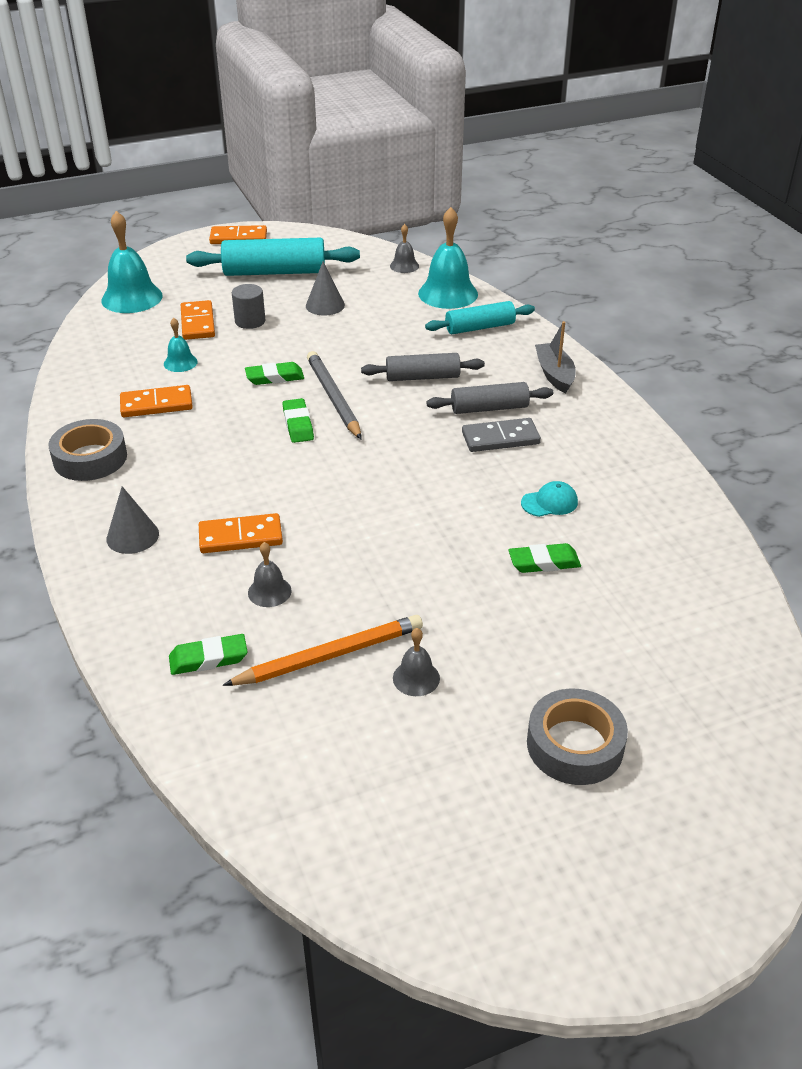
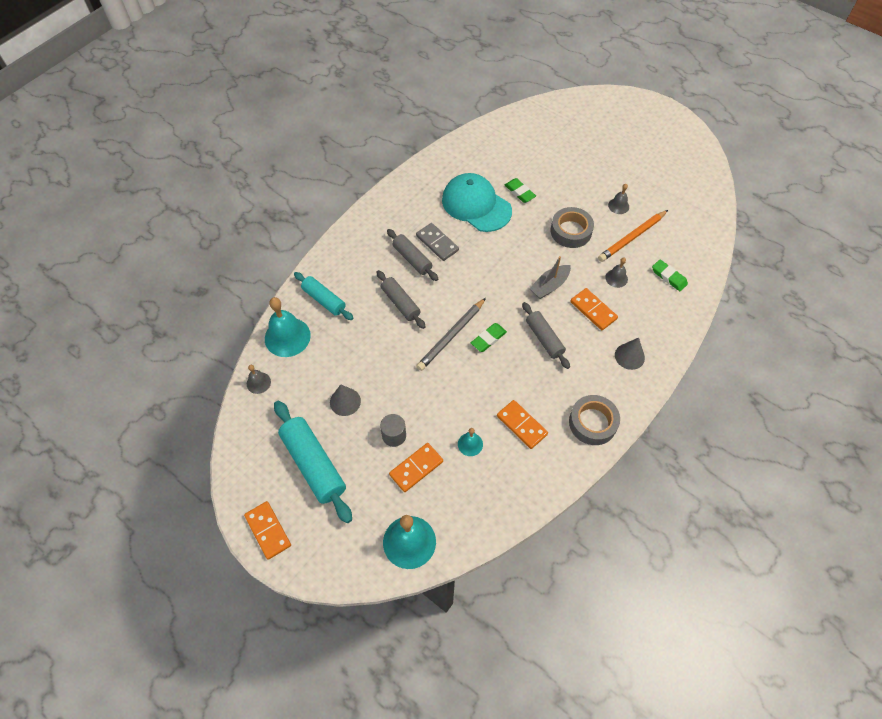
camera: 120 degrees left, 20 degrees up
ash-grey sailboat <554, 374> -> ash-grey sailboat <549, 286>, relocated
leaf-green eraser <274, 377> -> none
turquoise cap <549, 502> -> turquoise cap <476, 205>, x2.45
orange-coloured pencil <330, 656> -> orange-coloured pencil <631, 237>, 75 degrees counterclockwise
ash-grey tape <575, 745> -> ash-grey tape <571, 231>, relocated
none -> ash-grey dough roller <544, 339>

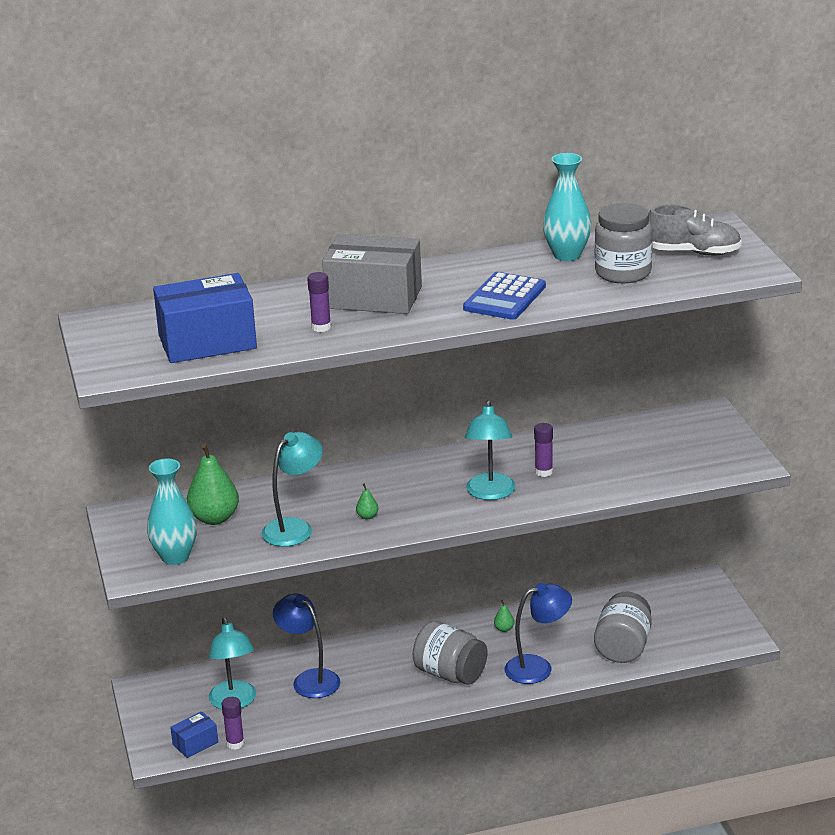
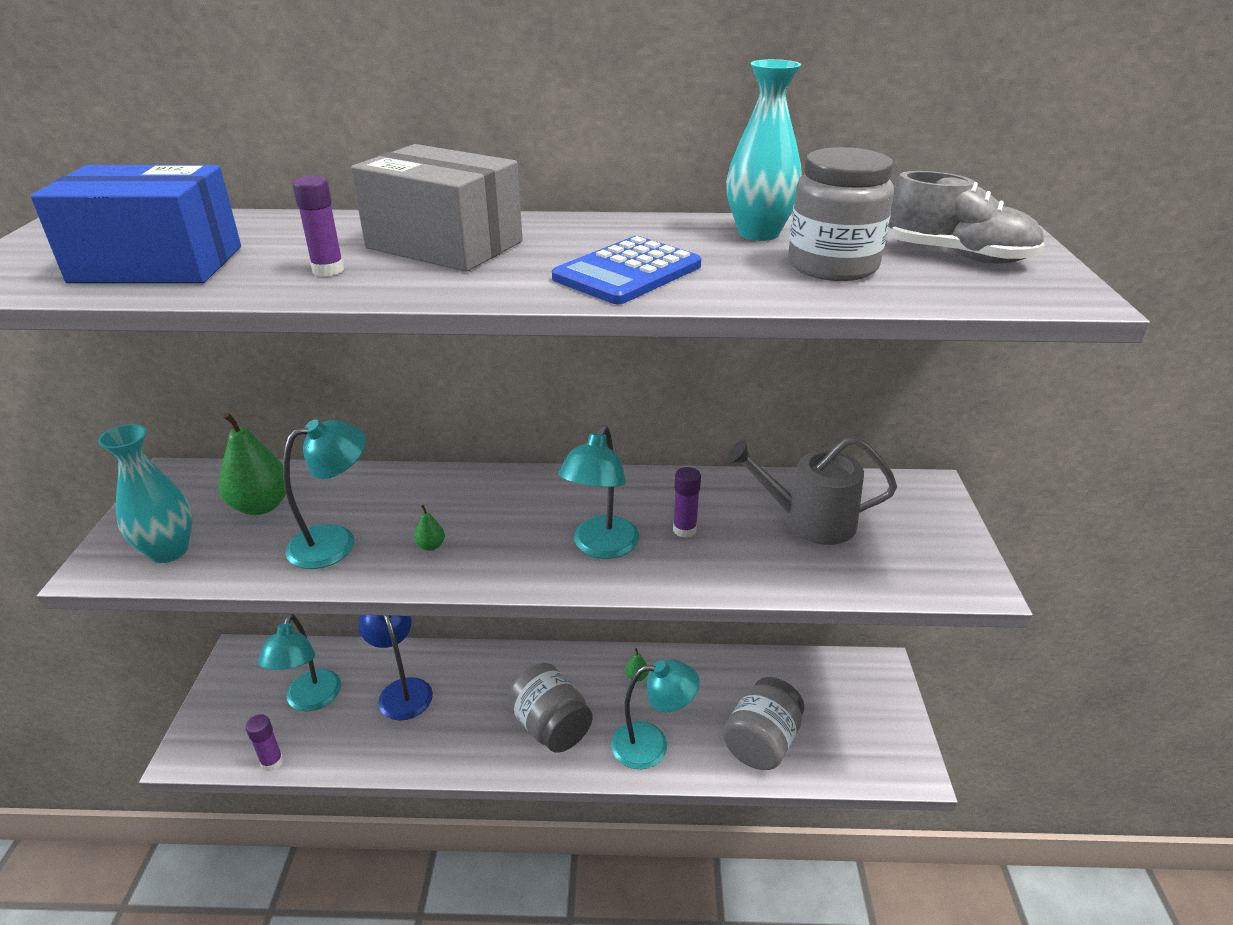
camera: 15 degrees right, 5 degrees up
blue desk lamp <538, 667> -> turquoise desk lamp <652, 745>
blue parcel <195, 743> -> none
none -> ash-grey watering pot <809, 521>

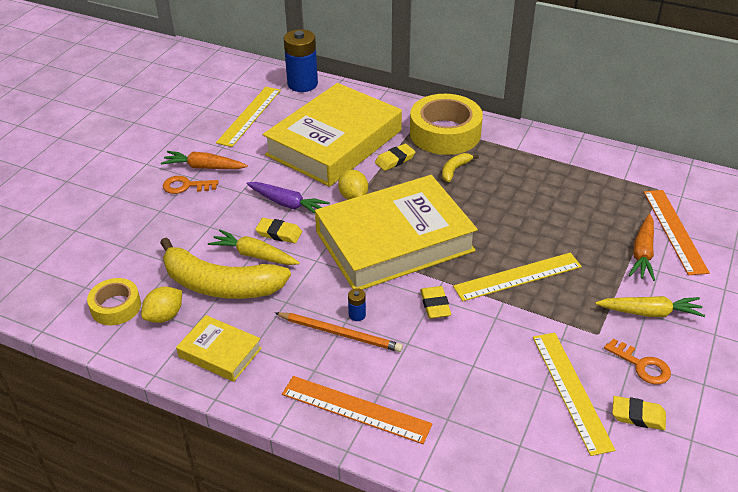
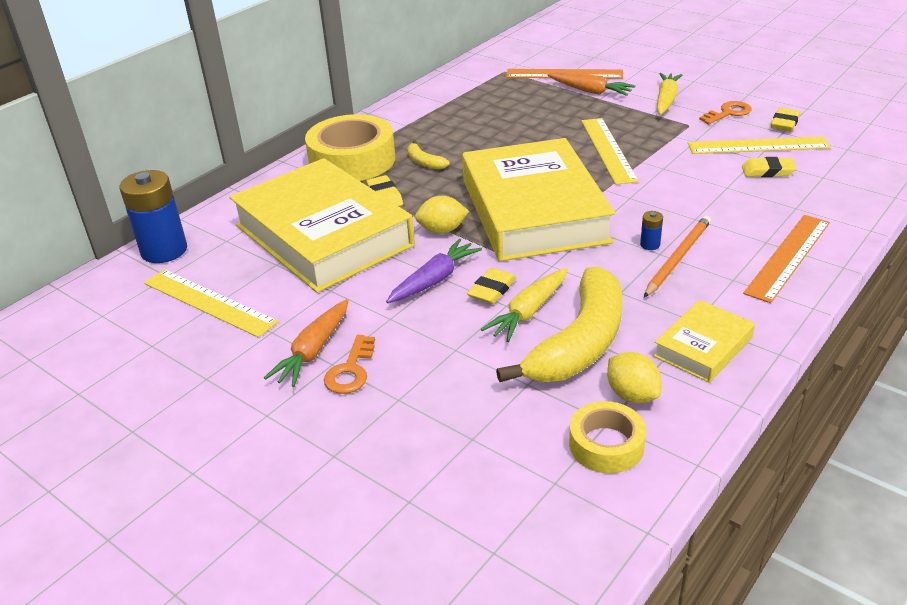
camera: 75 degrees left, 5 degrees down
yellow eraser <435, 305> -> yellow eraser <768, 171>, relocated

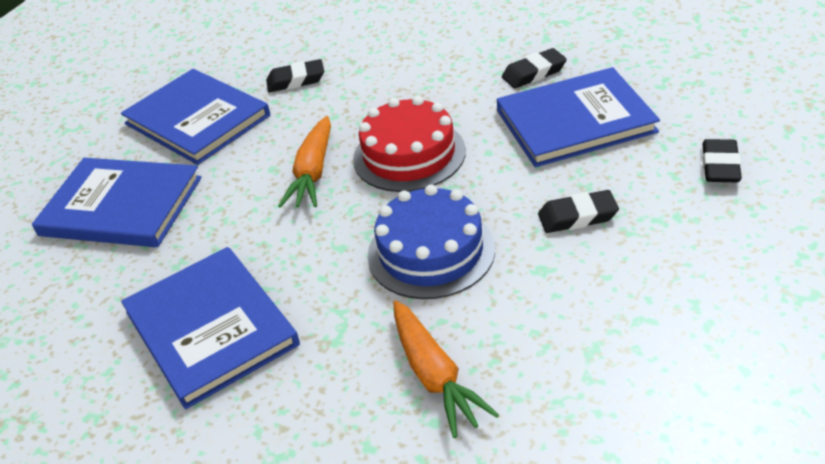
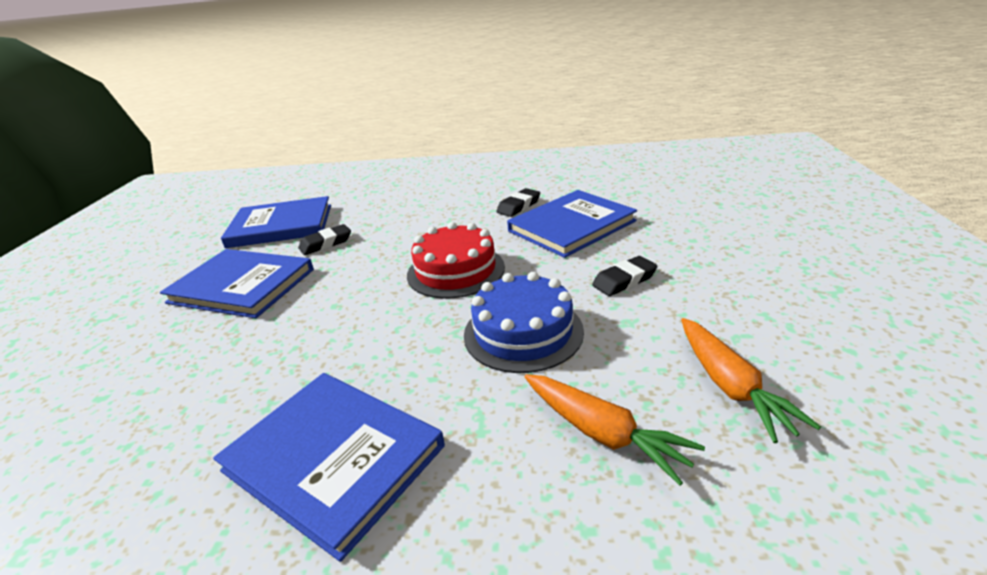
camera: 25 degrees left, 10 degrees down
orange-coloured toy carrot <313, 173> -> orange-coloured toy carrot <730, 386>, relocated
ebony eraser <720, 166> -> none
blue hardcover <121, 206> -> blue hardcover <281, 226>, relocated

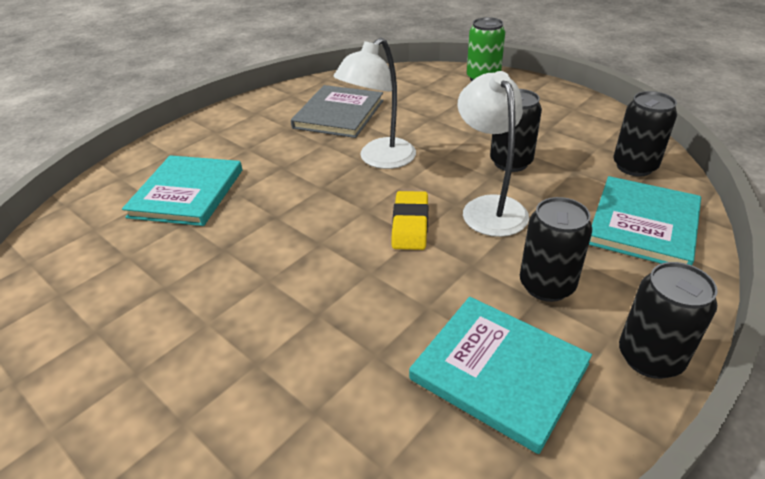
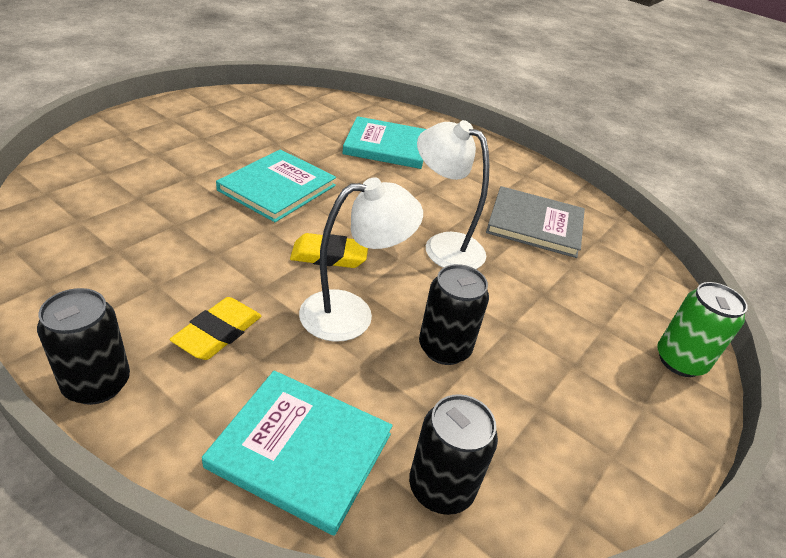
camera: 80 degrees right, 0 degrees up
ebony can <546, 285> -> yellow eraser <218, 332>
turquoise hardcover <499, 372> -> turquoise hardcover <277, 188>, relocated

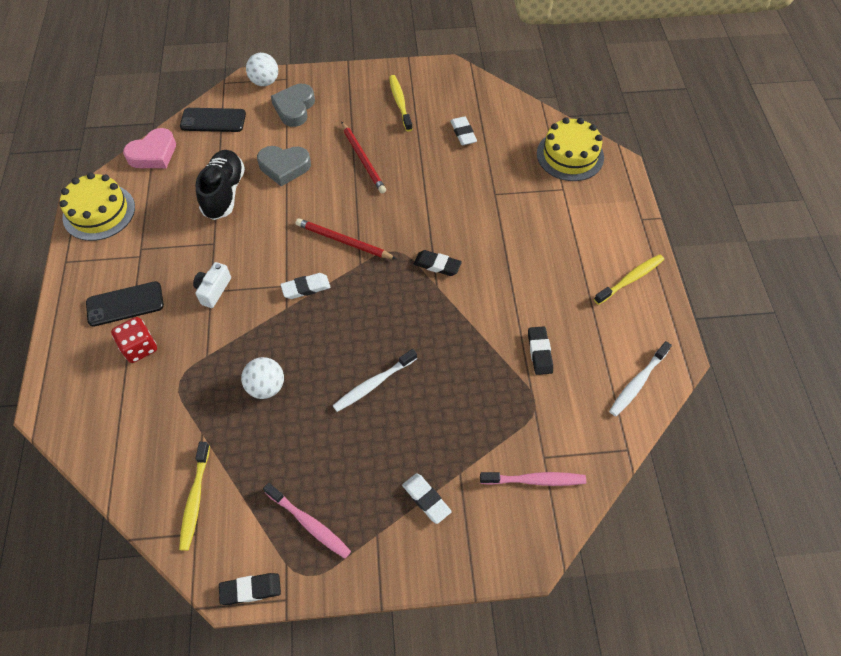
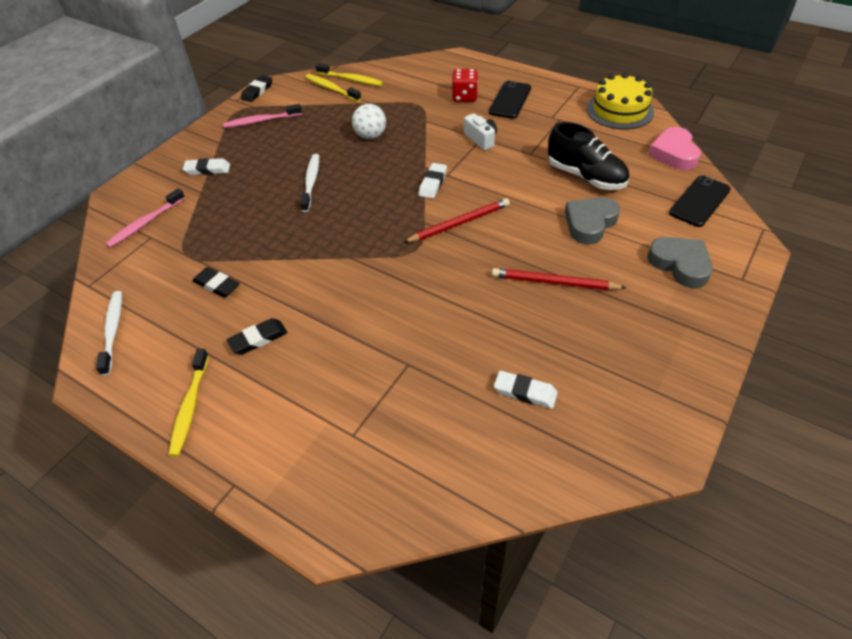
camera: 130 degrees right, 10 degrees down
snow-white sphere <265, 82> -> none
yellow tooth brush <400, 103> -> yellow tooth brush <351, 79>, relocated
yellow gateau <570, 155> -> none
ebony eraser <437, 265> -> ebony eraser <258, 339>, relocated

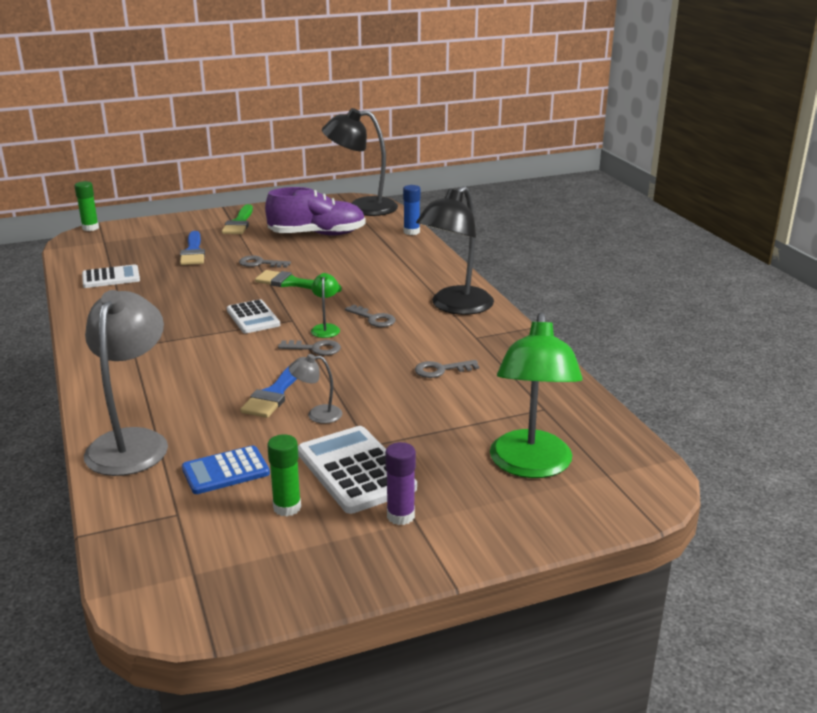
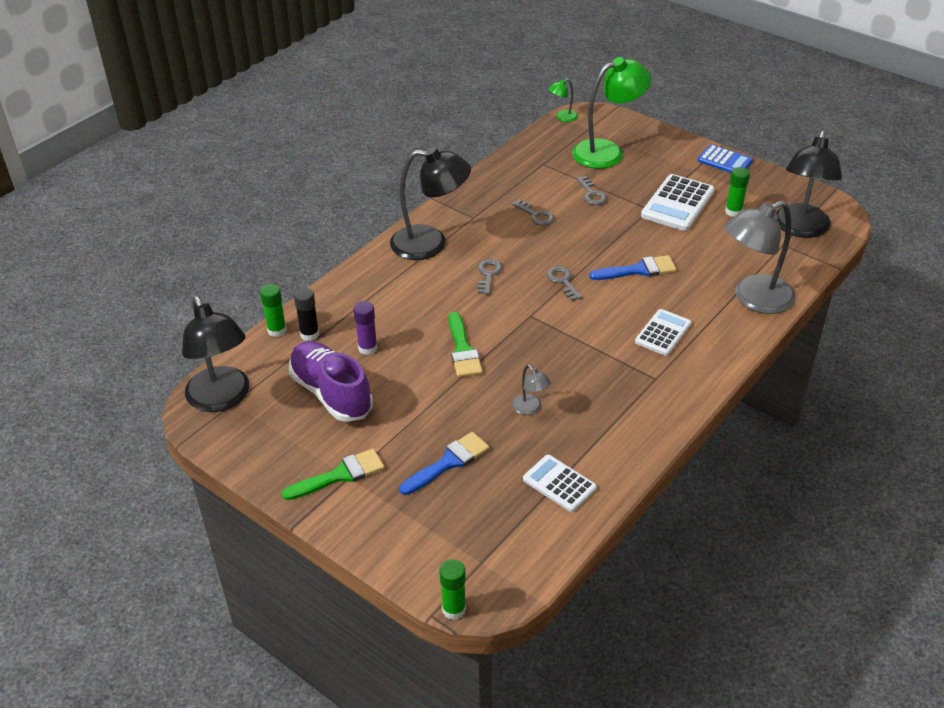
camera: 120 degrees left, 15 degrees up
blue glue <411, 232> -> leaf-green glue <277, 330>
ash-grey key <260, 263> -> ash-grey key <591, 194>, relocated
leaf-green desk lamp <326, 328> -> leaf-green desk lamp <562, 117>, relocated
snow-white pocket calculator <253, 318> -> snow-white pocket calculator <663, 333>, relocated
ash-grey desk lamp <317, 415> -> ash-grey desk lamp <530, 408>, relocated
violet glue <400, 516> -> violet glue <367, 348>, relocated
blue pocket calculator <225, 471> -> blue pocket calculator <724, 161>, relocated
none -> ebony desk lamp <800, 229>
none -> ebony glue <309, 334>

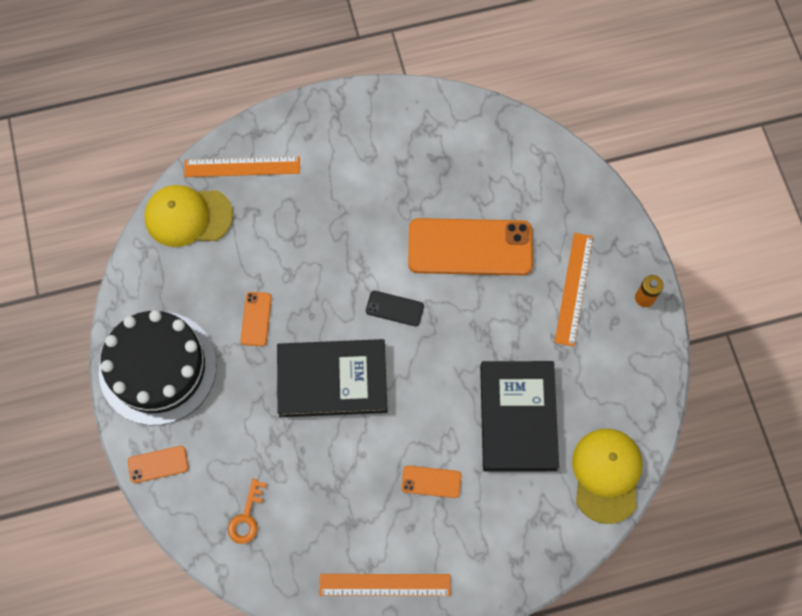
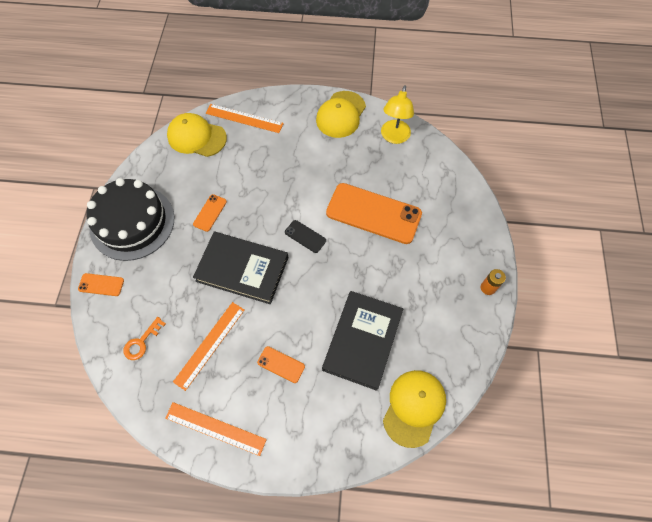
camera: 20 degrees right, 5 degrees down
orange-coloured straightedge <574, 289> -> orange-coloured straightedge <210, 345>, relocated
none -> yellow desk lamp <394, 137>
none -> yellow cap <341, 114>

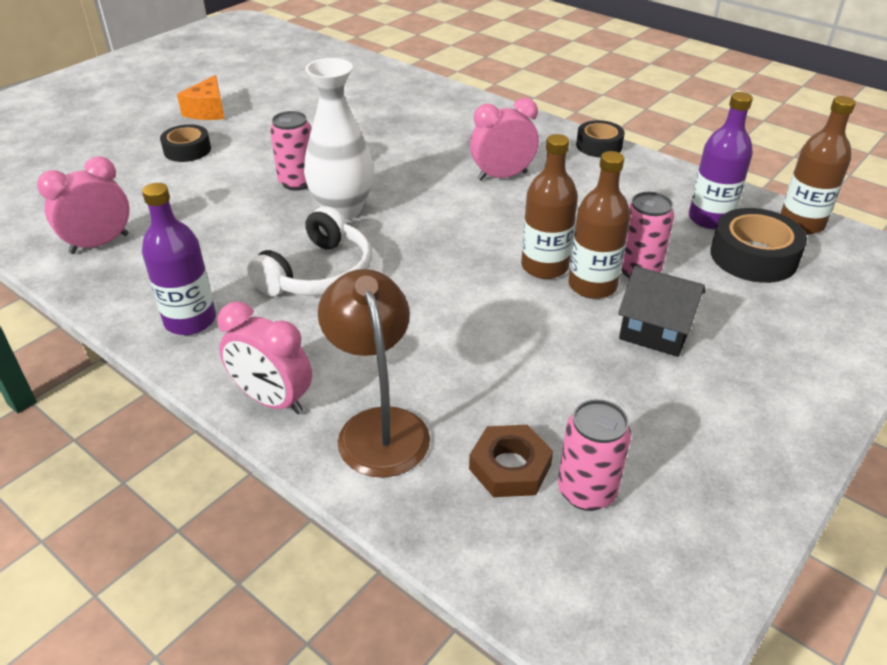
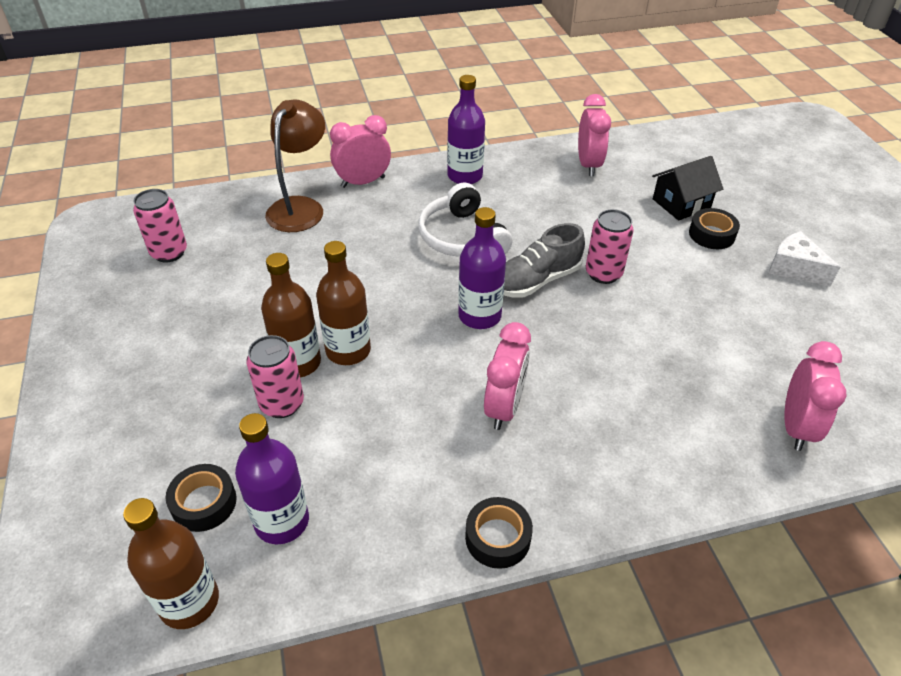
camera: 125 degrees right, 5 degrees up
snow-white tall vase <342, 209> -> ash-grey shoe <536, 280>
orange-coloured piece of cheese <208, 111> -> snow-white piece of cheese <794, 268>
ebony tape <753, 256> -> ebony tape <204, 503>, x0.65
ebony toy house <655, 330> -> ebony toy house <681, 204>, relocated
russet desk lamp <378, 426> -> russet desk lamp <300, 207>, 90 degrees counterclockwise
russet hex nut <510, 467> -> none
none -> violet bottle <479, 316>
none -> rose-pink alarm clock <795, 427>

